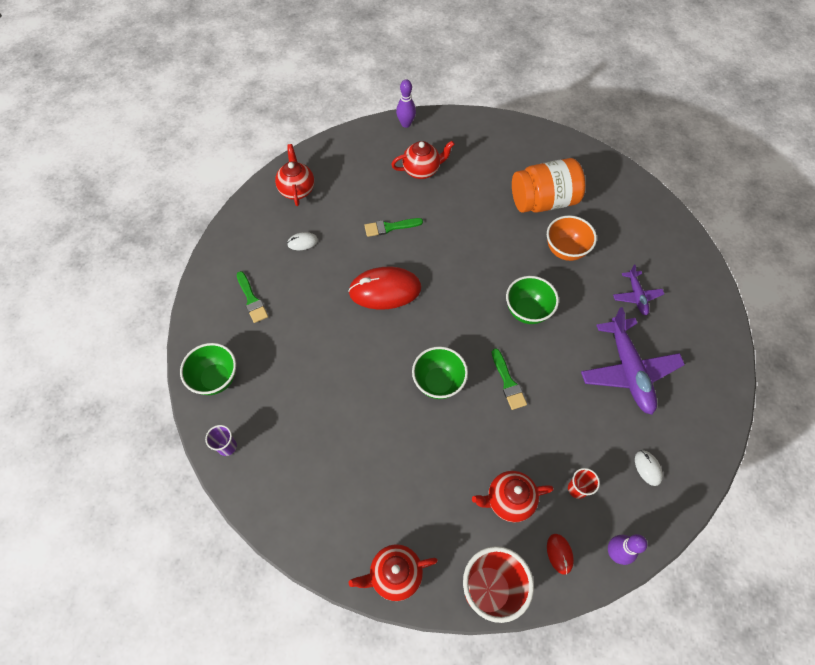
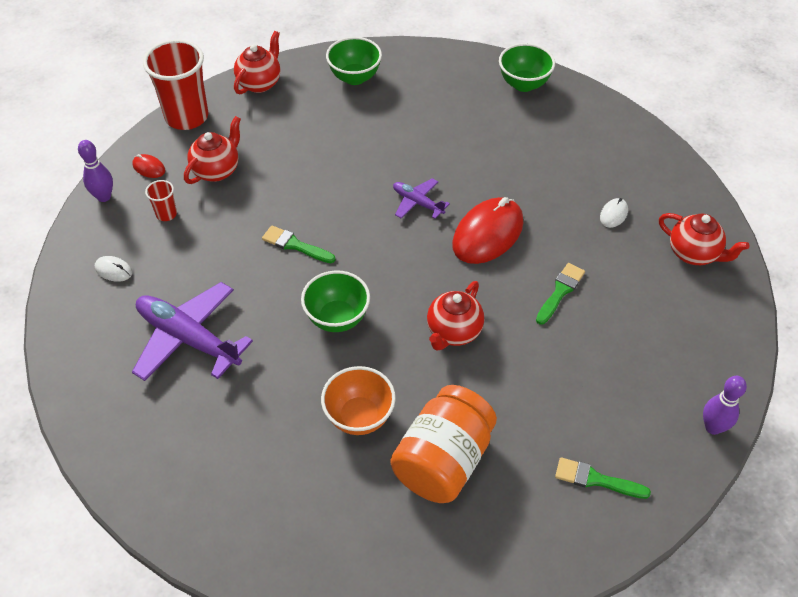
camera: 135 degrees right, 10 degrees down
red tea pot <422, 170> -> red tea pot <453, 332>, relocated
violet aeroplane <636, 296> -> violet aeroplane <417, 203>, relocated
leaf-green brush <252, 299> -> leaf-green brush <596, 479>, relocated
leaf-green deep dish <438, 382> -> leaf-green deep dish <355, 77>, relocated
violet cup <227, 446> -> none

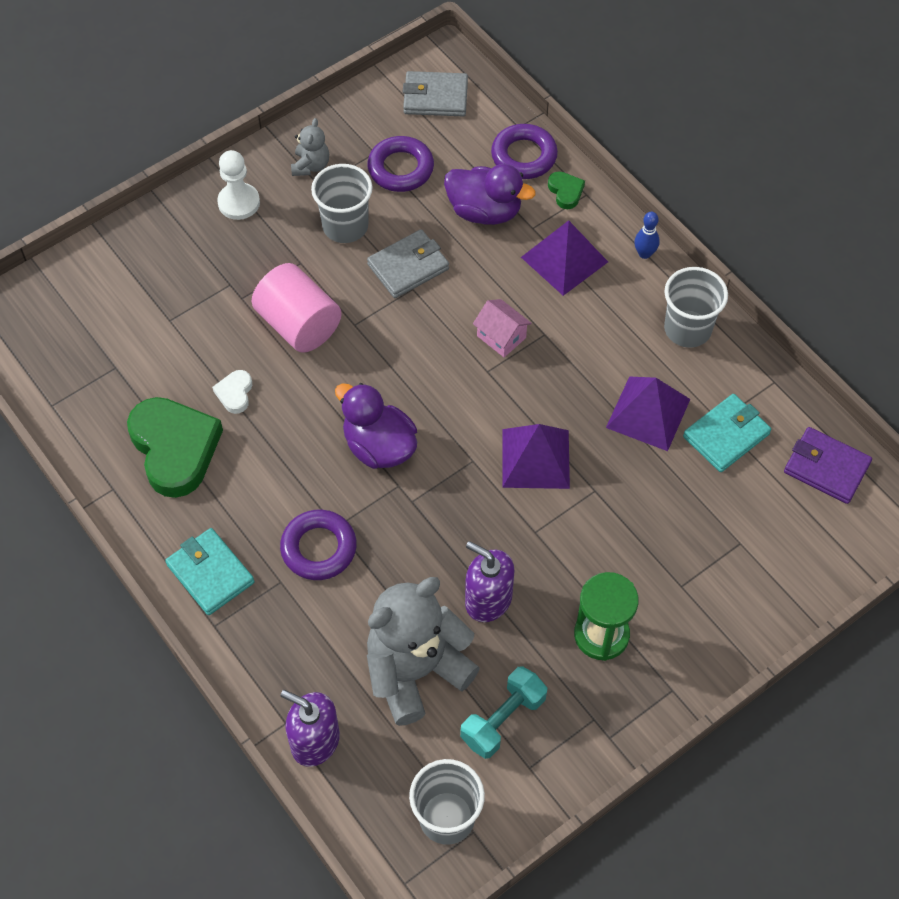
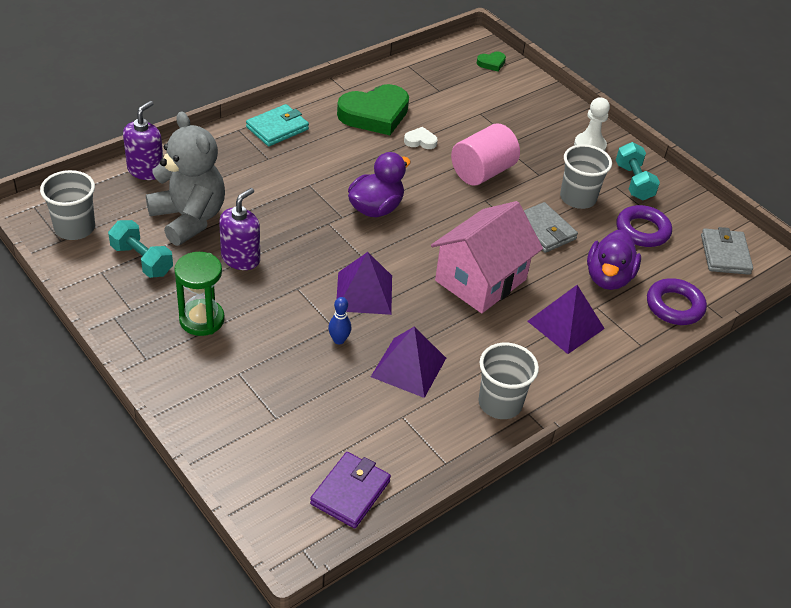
camera: 85 degrees right, 15 degrees down
ash-grey teddy bear <311, 165> -> turquoise free weight <633, 182>
leaf-green love heart <565, 192> -> leaf-green love heart <491, 63>, relocated
blue skittle <644, 253> -> blue skittle <339, 340>, relocated
rose-pink toy house <501, 337> -> rose-pink toy house <480, 280>, x2.25
turquoise billfold <726, 435> -> none
violet ring <319, 548> -> none

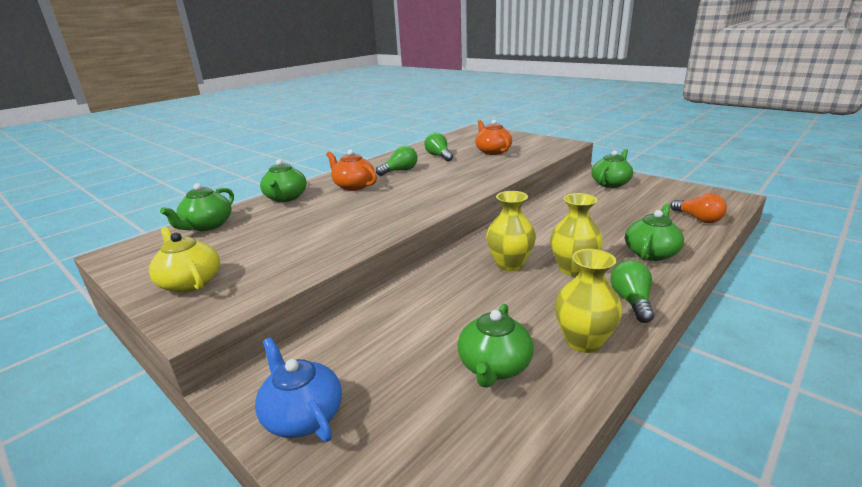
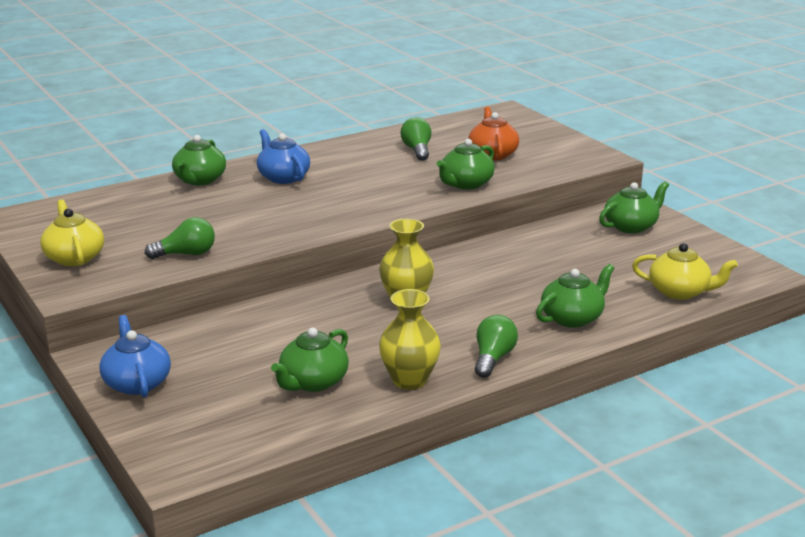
camera: 15 degrees right, 0 degrees up
leaf-green lightbulb <400, 171> -> leaf-green lightbulb <186, 254>, relocated
orange-coloured tea pot <353, 186> -> blue tea pot <283, 177>
leaf-green tea pot <207, 225> -> leaf-green tea pot <466, 184>, relocated
yellow tall vase <573, 269> -> none
orange-coloured lightbulb <698, 219> -> yellow tea pot <680, 292>

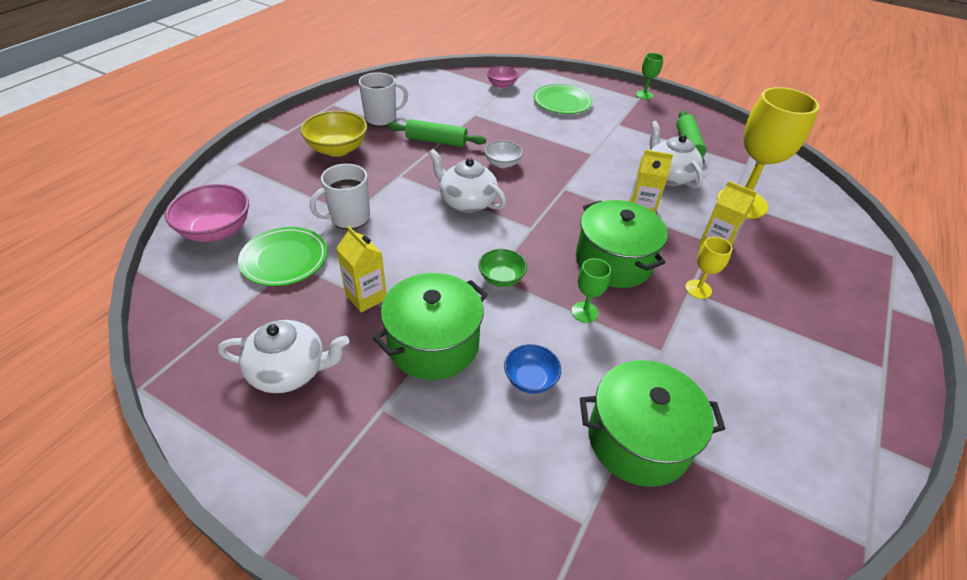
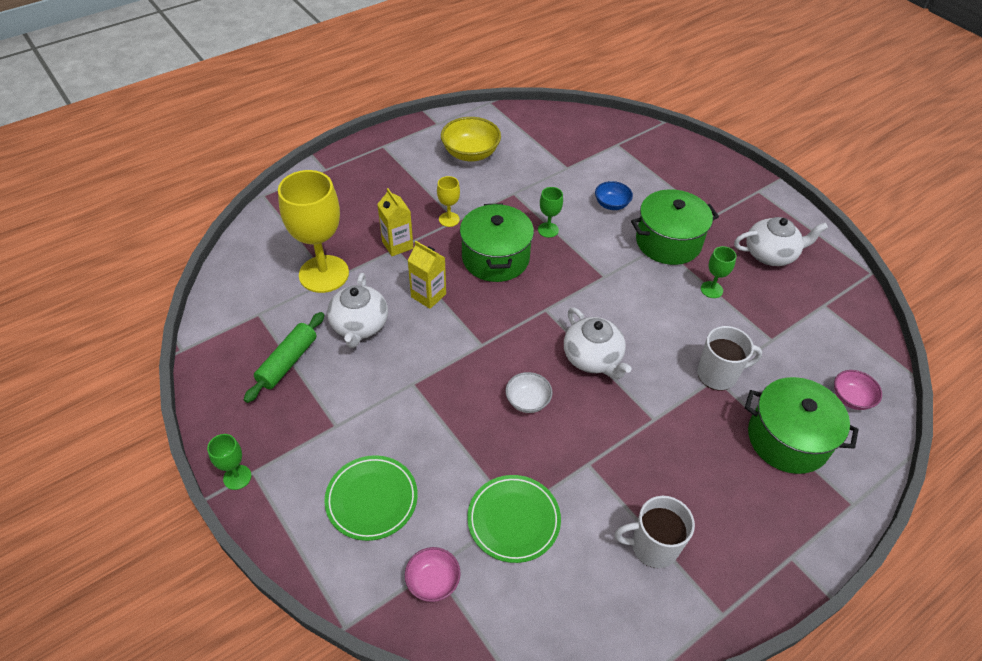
camera: 155 degrees left, 5 degrees up
yellow deep dish <337, 149> -> yellow deep dish <470, 153>, relocated
leaf-green dough roller <436, 141> -> none
rose-pink deep dish <216, 231> -> rose-pink deep dish <851, 398>, x0.60
yellow juice carton <366, 297> -> leaf-green chalice <711, 289>
leaf-green flat dish <284, 259> -> leaf-green flat dish <513, 520>, relocated
leaf-green deep dish <501, 278> -> none
snow-white tea pot <289, 371> -> snow-white tea pot <770, 254>, 150 degrees clockwise
leaf-green pot <638, 439> -> leaf-green pot <787, 439>, relocated

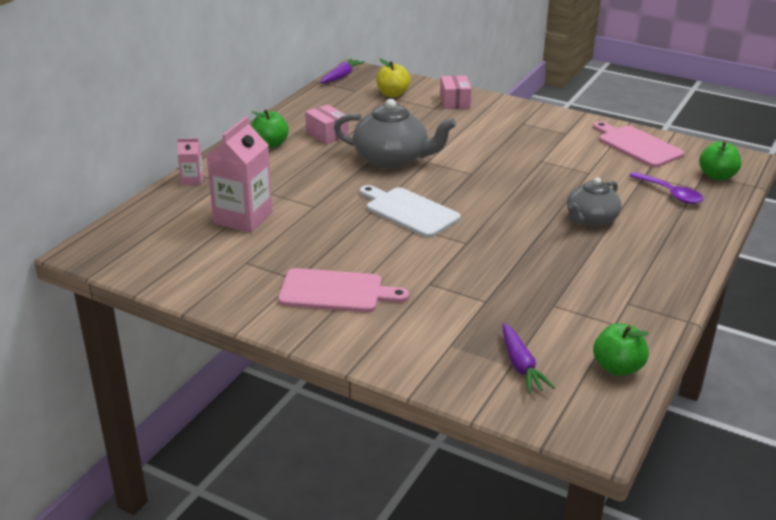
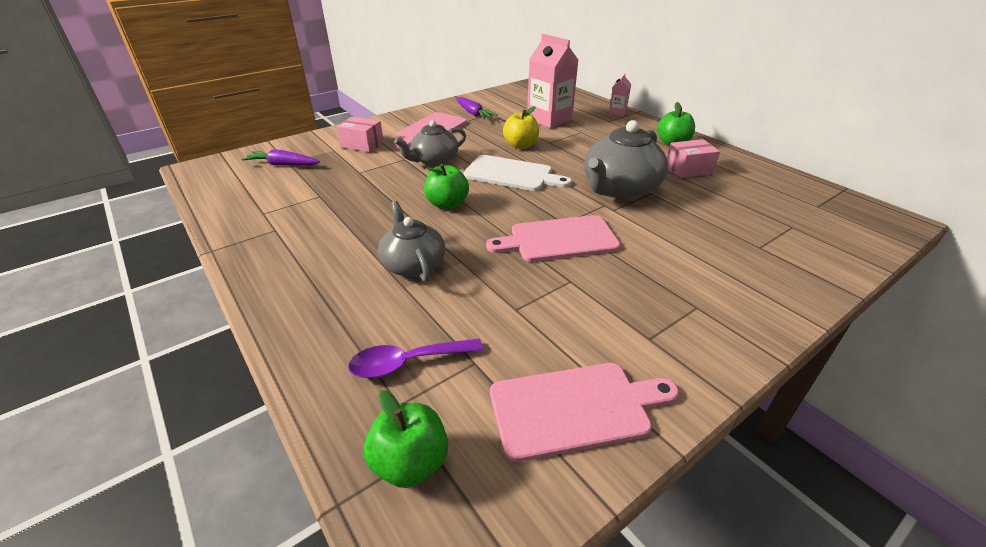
camera: 115 degrees right, 5 degrees up
violet toy carrot <341, 76> -> violet toy carrot <473, 113>, relocated
yellow toy apple <392, 94> -> yellow toy apple <520, 145>, relocated
rose-pink parcel <454, 102> -> rose-pink parcel <362, 144>, relocated
snow-white cutting board <409, 211> -> snow-white cutting board <512, 174>, 45 degrees clockwise
leaf-green toy apple <617, 368> -> leaf-green toy apple <447, 204>, relocated
none -> ash-grey tea pot <434, 160>
none -> rose-pink cutting board <558, 239>

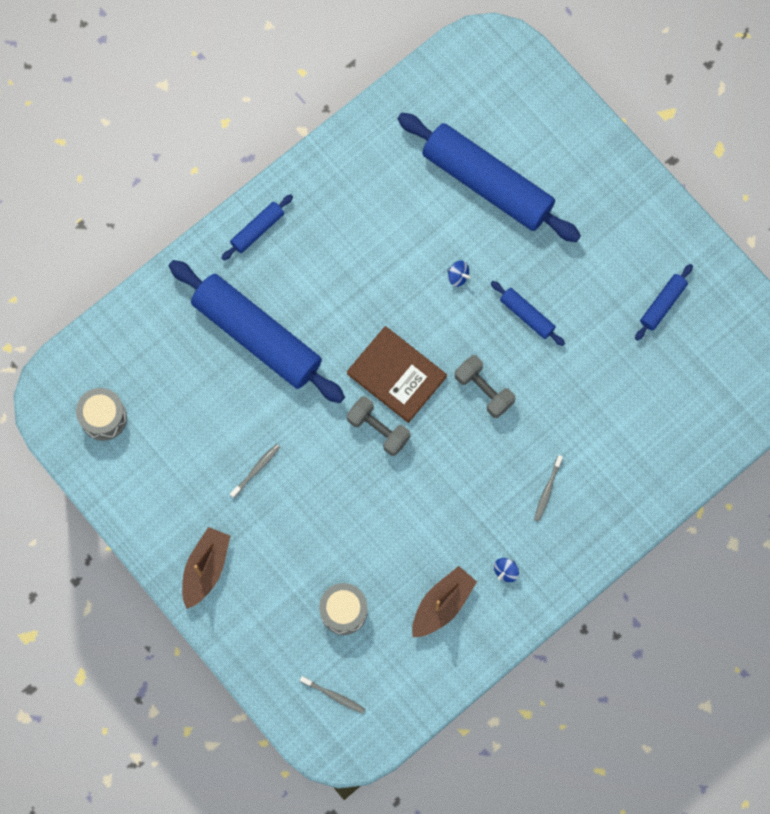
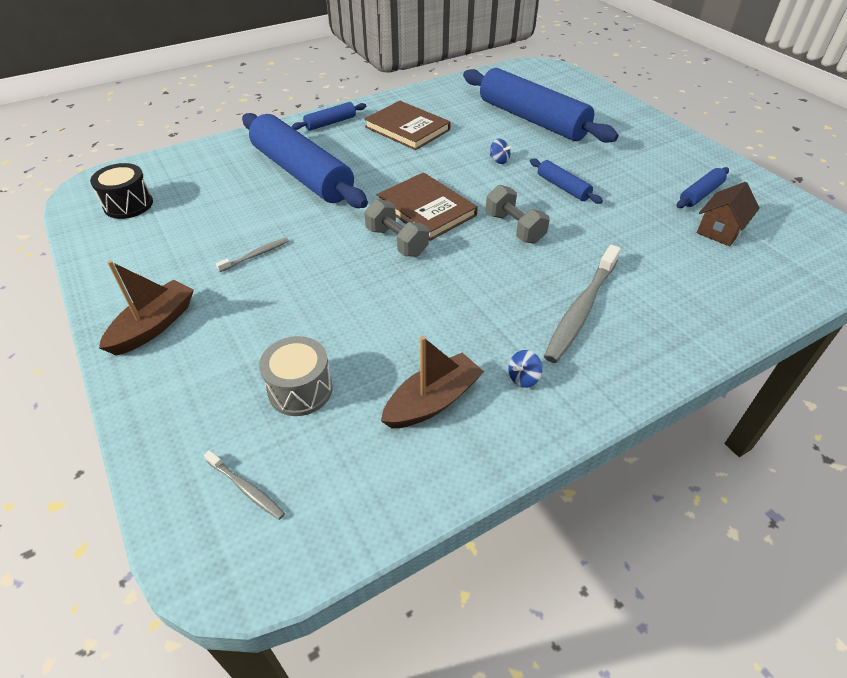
camera: 10 degrees right, 30 degrees down
ash-grey toy drum <103, 418> -> ebony toy drum <128, 204>
ash-grey tooth brush <547, 490> -> ash-grey tooth brush <581, 310>, x2.04
none -> russet hardcover <407, 128>
none -> russet toy house <720, 230>

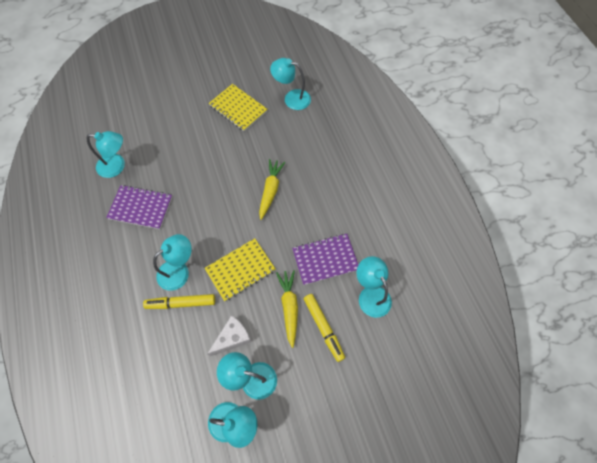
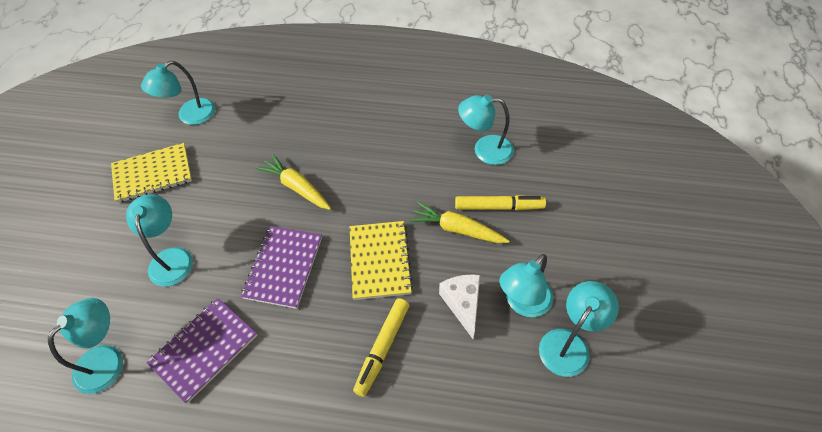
camera: 60 degrees left, 10 degrees down
violet notebook <325, 259> -> violet notebook <283, 267>, relocated
turquoise desk lamp <179, 271> -> turquoise desk lamp <171, 258>, relocated

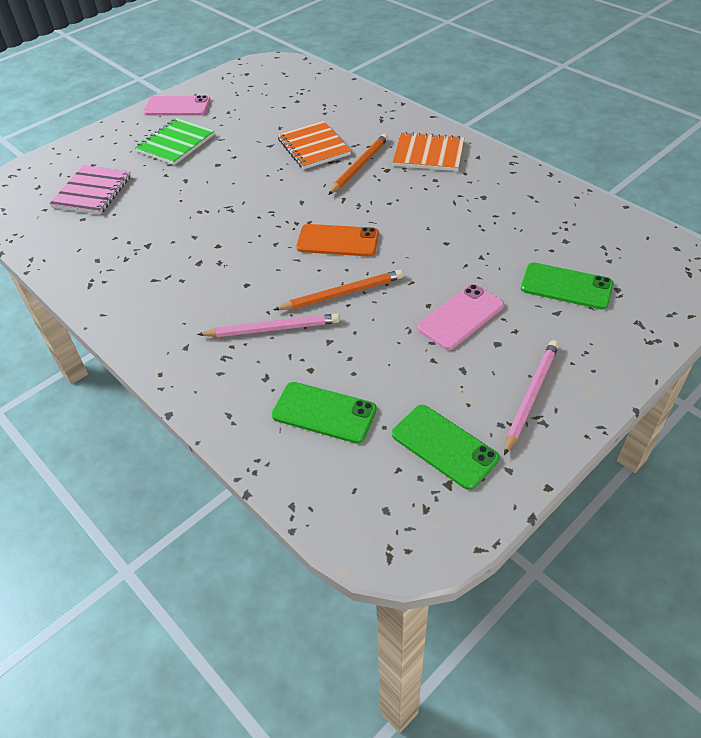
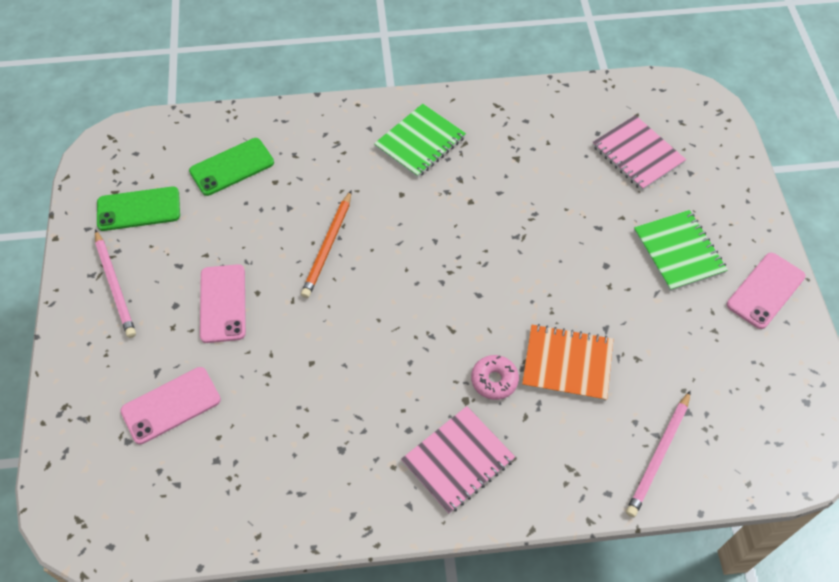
camera: 125 degrees right, 10 degrees up
orange-coloured notebook <428, 154> -> rose-pink notebook <457, 460>
orange-coloured pencil <359, 166> -> rose-pink glazed donut <494, 380>
orange-coloured mobile phone <338, 241> -> none
leaf-green mobile phone <566, 286> -> rose-pink mobile phone <171, 405>
rose-pink pencil <272, 329> -> rose-pink pencil <659, 455>, relocated
none -> leaf-green notebook <420, 142>

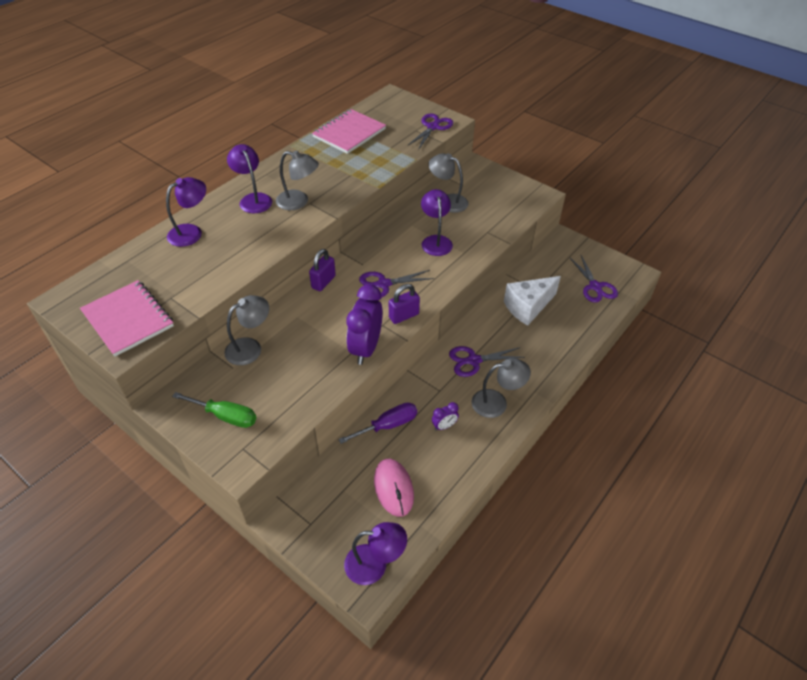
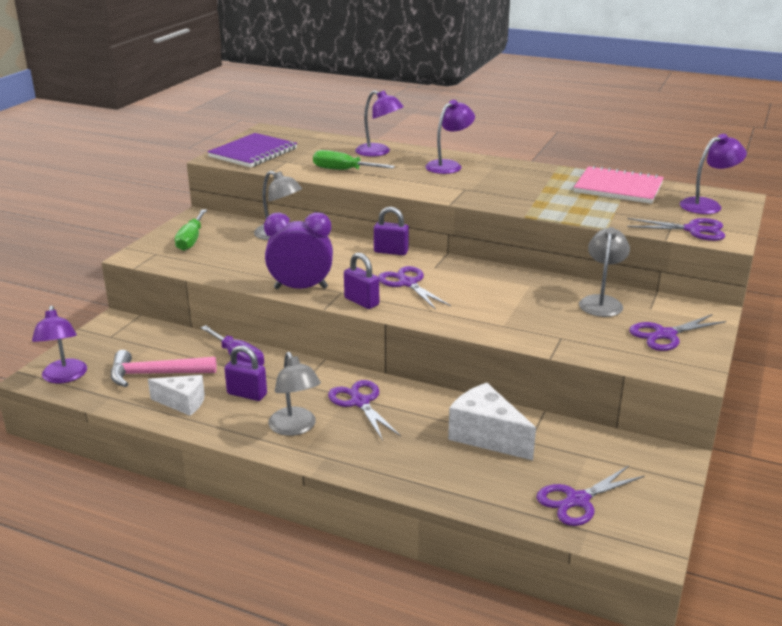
camera: 75 degrees right, 20 degrees down
ash-grey desk lamp <298, 202> -> none
violet desk lamp <435, 241> -> violet desk lamp <707, 205>, relocated
rose-pink notebook <128, 319> -> violet notebook <253, 153>
violet alarm clock <444, 426> -> violet lock <247, 394>
rose-pink computer mouse <393, 488> -> rose-pink carpenter's hammer <156, 374>
none -> leaf-green screwdriver <343, 170>
none -> violet pair of scissors <665, 335>
none -> snow-white piece of cheese <183, 403>

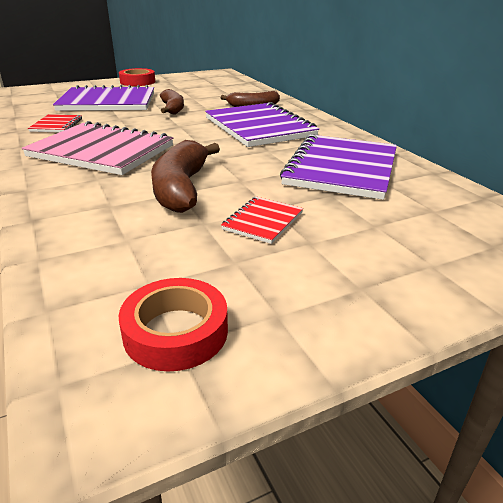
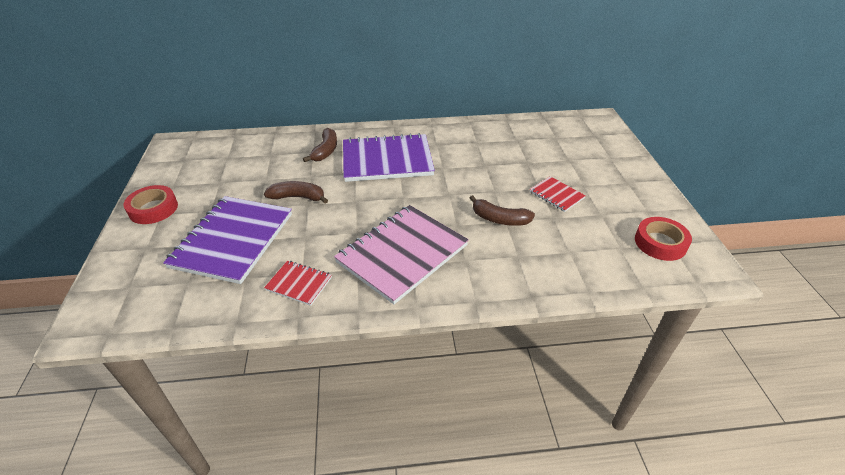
camera: 70 degrees left, 10 degrees up
violet notebook <341, 168> -> none
russet banana <181, 188> -> russet banana <499, 219>, x0.65

